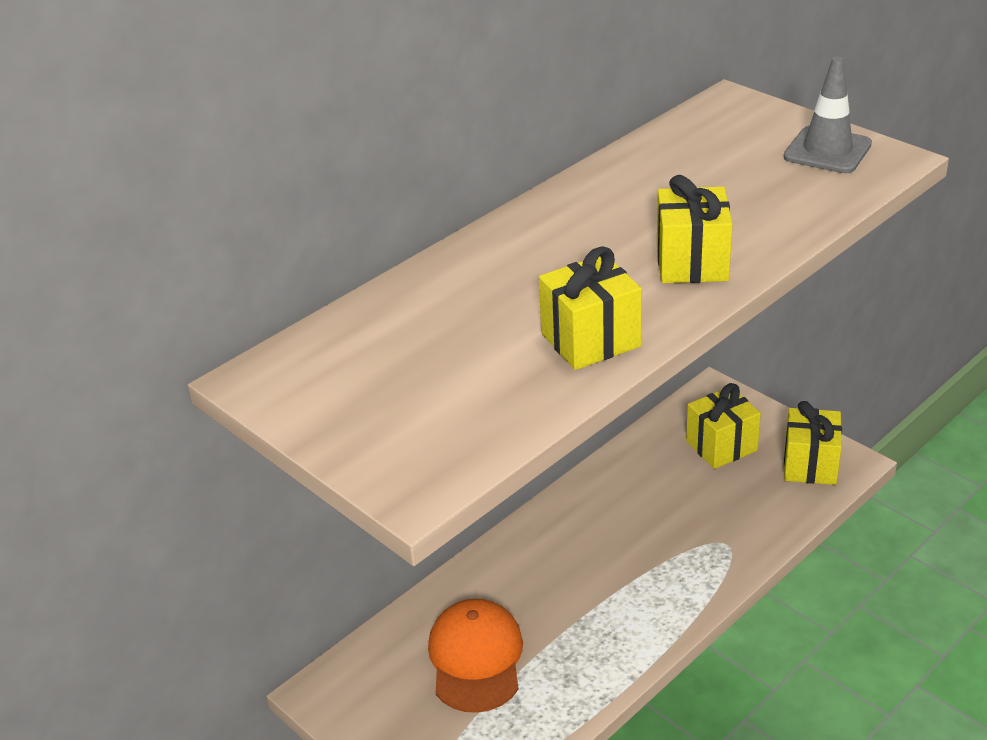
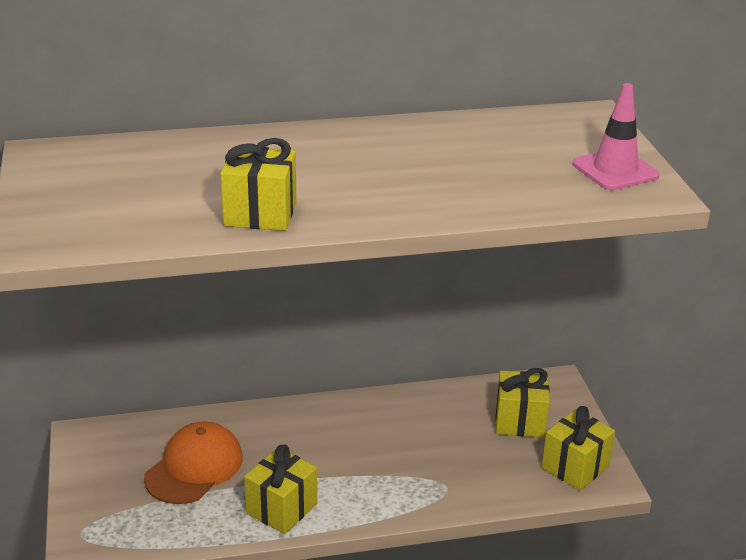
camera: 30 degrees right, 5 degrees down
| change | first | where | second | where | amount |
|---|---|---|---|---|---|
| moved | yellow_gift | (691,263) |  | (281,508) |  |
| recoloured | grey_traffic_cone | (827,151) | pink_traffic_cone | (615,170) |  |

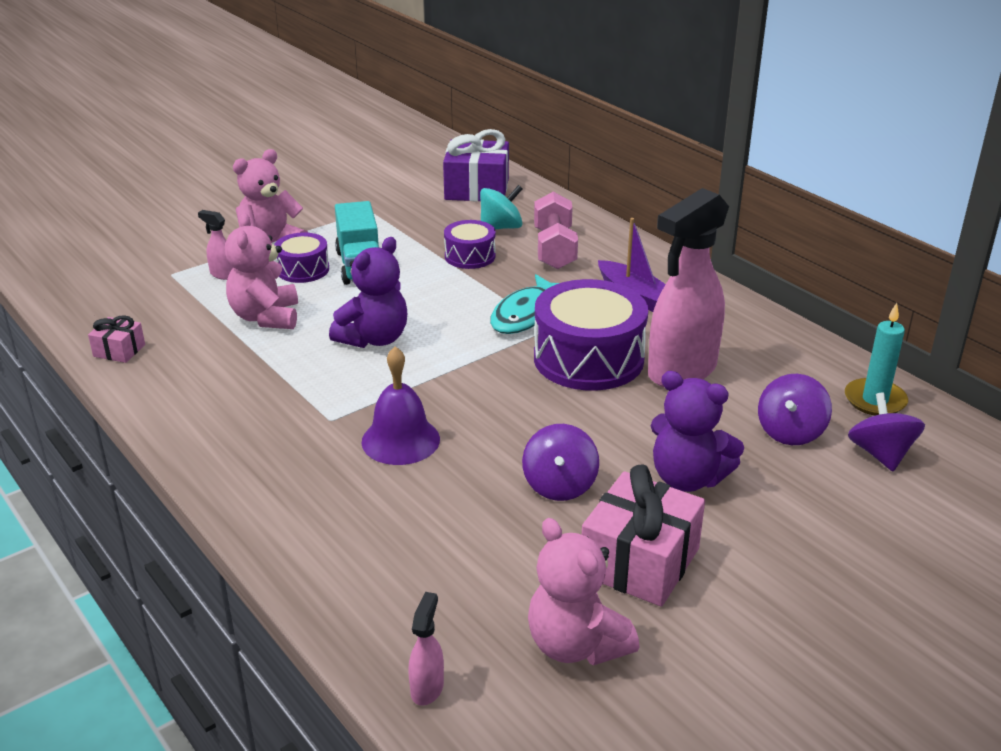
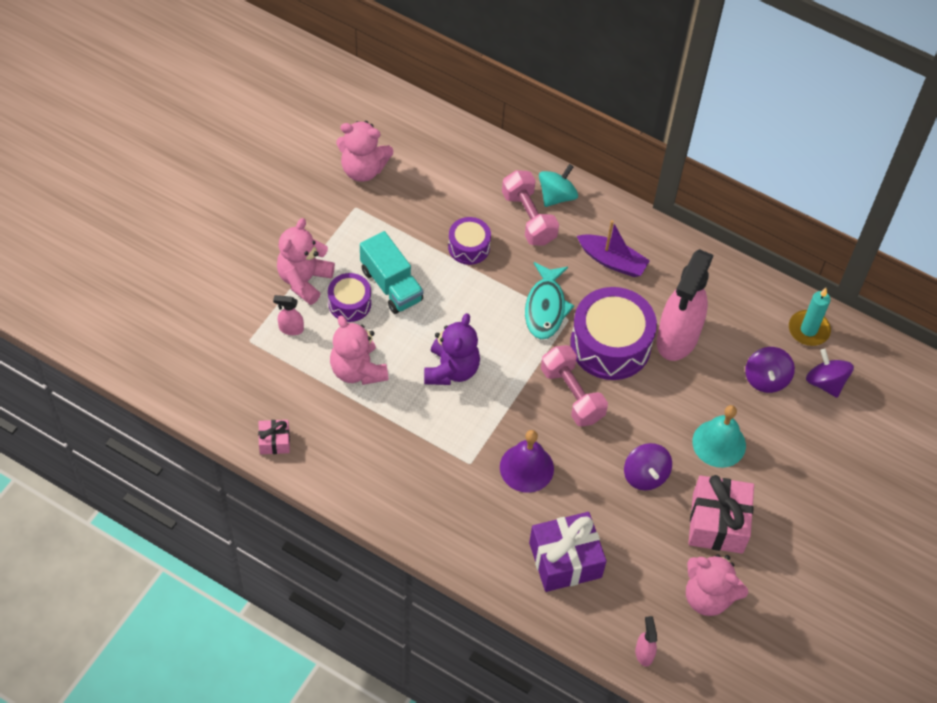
camera: 25 degrees left, 25 degrees up
| change | first | where | second | where | amount |
|---|---|---|---|---|---|
| added |  |  | pink_teddy_bear | (363,169) |  |
| moved | purple_gift | (477,189) |  | (565,560) |  |
| moved | turquoise_spinning_top | (501,227) |  | (556,196) |  |
| added |  |  | pink_dumbbell | (572,394) |  |
| replaced | purple_teddy_bear | (687,478) | turquoise_bell | (719,443) |  |

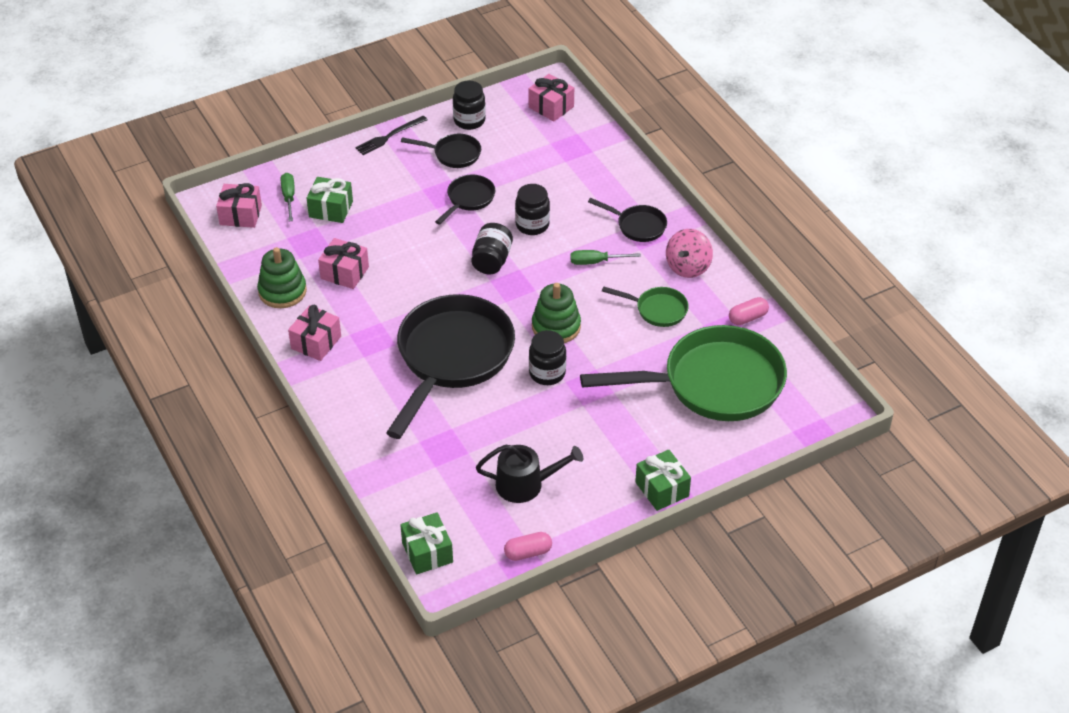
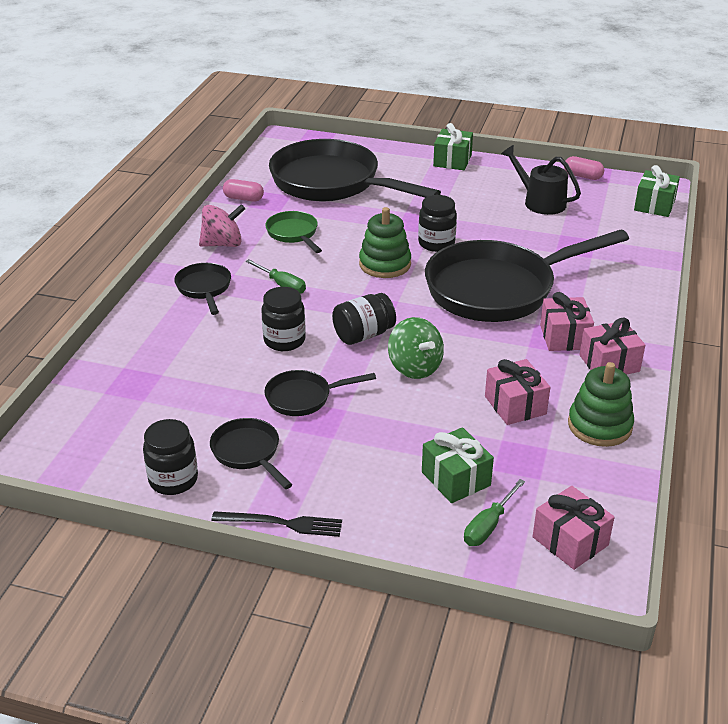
camera: 135 degrees left, 10 degrees down
| change | first | where | second | where | amount |
|---|---|---|---|---|---|
| recoloured | green_pan | (713,384) | black_pan | (332,183) |  |
| added |  |  | green_spinning_top | (415,367) |  |
| moved | pink_gift | (551,107) |  | (564,337) |  |

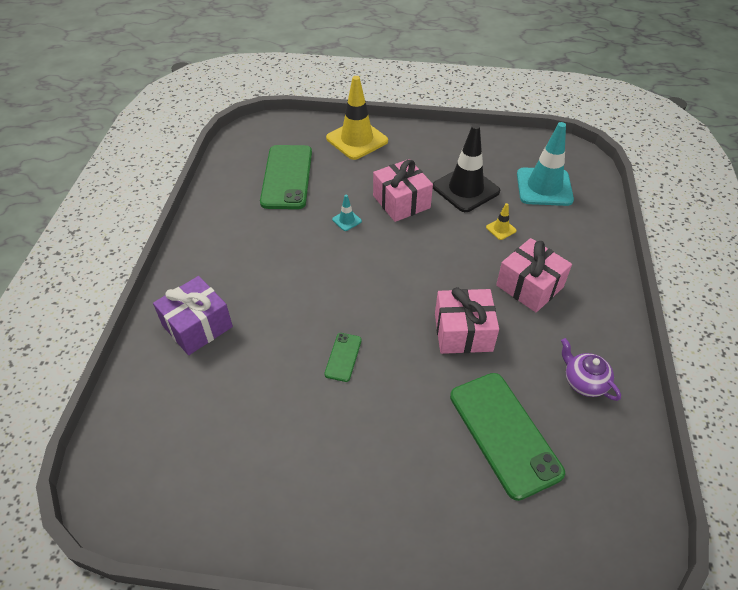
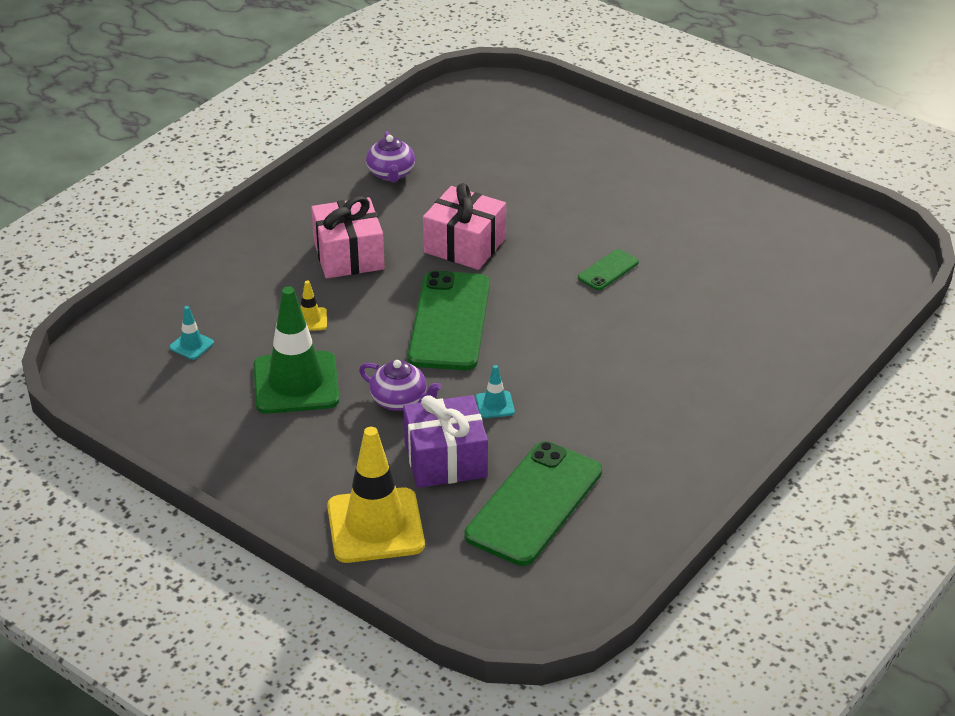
camera: 150 degrees left, 10 degrees down
| change | first | where | second | where | amount |
|---|---|---|---|---|---|
| resized | turquoise_traffic_cone | (544,187) |  | (191,345) | x0.42 |
| recoloured | black_traffic_cone | (466,189) | green_traffic_cone | (296,383) |  |
| replaced | pink_gift | (401,202) | purple_teapot | (400,400) |  |
| moved | purple_gift | (197,326) |  | (445,459) |  |
| moved | green_phone | (504,433) |  | (449,321) |  |

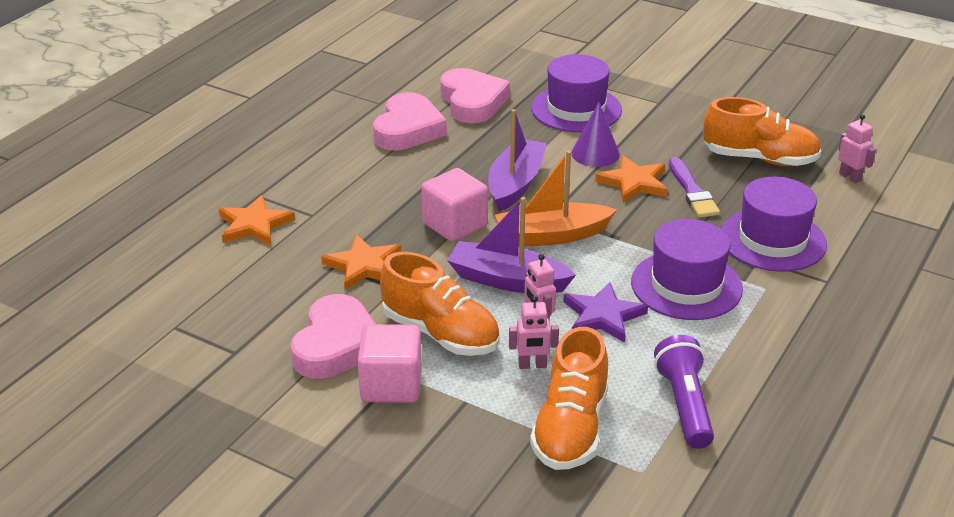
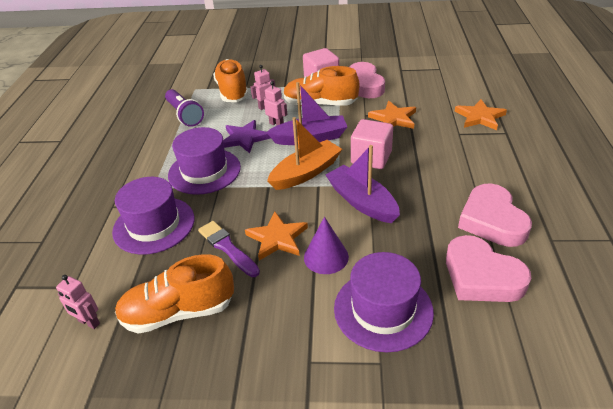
camera: 155 degrees right, 5 degrees up
| change | first | where | second | where | amount |
|---|---|---|---|---|---|
| turned | purple_boat | (515,184) |  | (362,202) | 150 degrees clockwise |

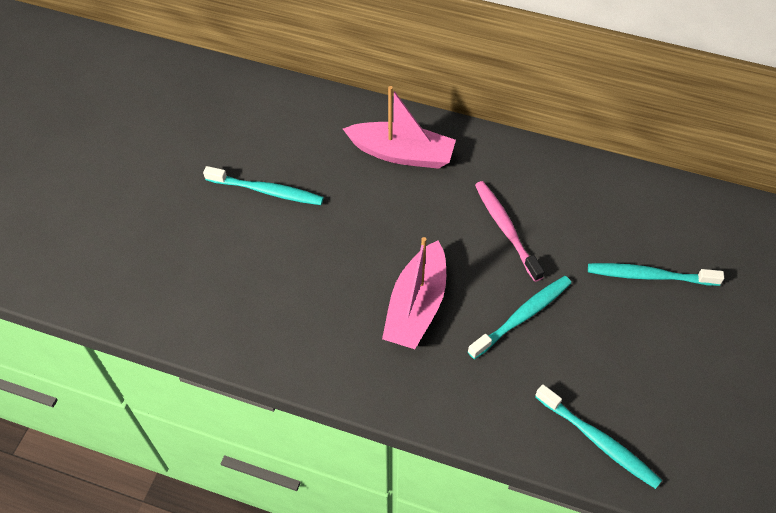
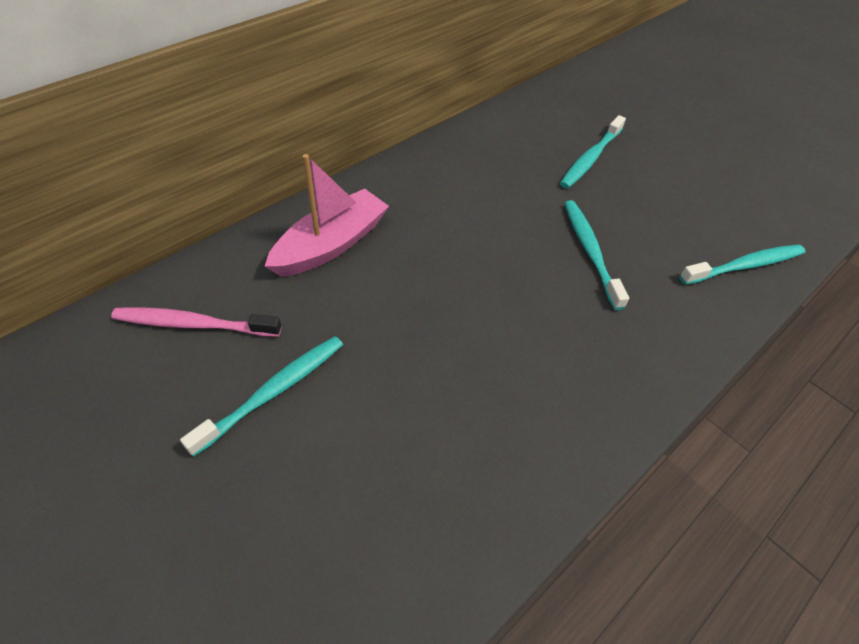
camera: 65 degrees left, 5 degrees down
| change | first | where | second | where | amount |
|---|---|---|---|---|---|
| moved | pink_toothbrush | (506,229) |  | (195,324) |  |
| removed | pink_boat | (416,306) |  |  |  |

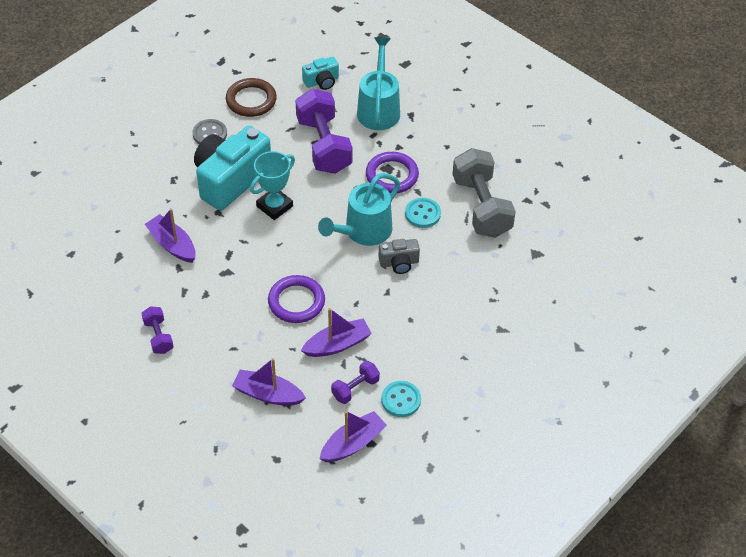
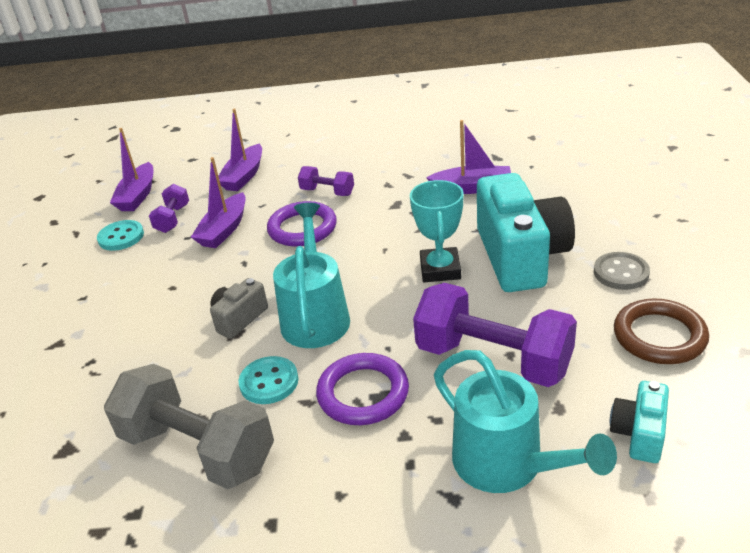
camera: 140 degrees right, 15 degrees down
| change | first | where | second | where | amount |
|---|---|---|---|---|---|
| turned | purple_boat | (268,394) |  | (244,176) | 135 degrees clockwise |
| moved | purple_dumbbell | (158,336) |  | (327,192) |  |

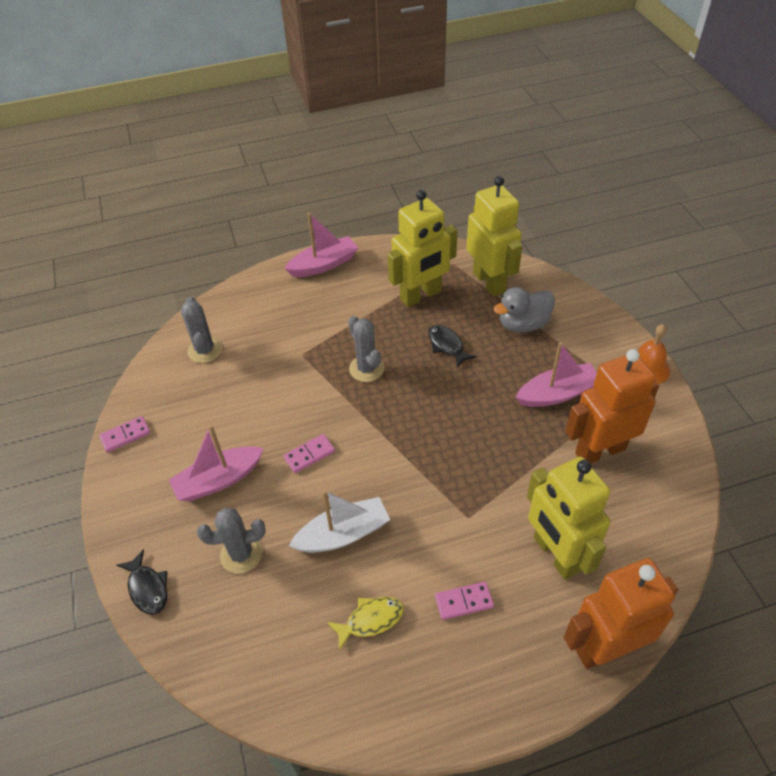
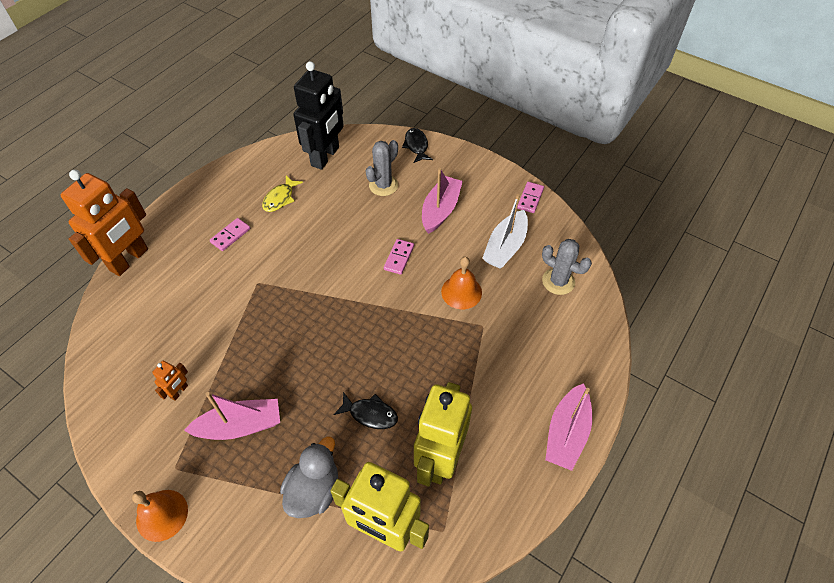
camera: 140 degrees right, 5 degrees up
| change | first | where | second | where | amount |
|---|---|---|---|---|---|
| resized | orange_robot | (600,451) |  | (179,391) | x0.42 |
| turned | pink_boat | (557,394) |  | (240,426) | 135 degrees counterclockwise |
| added |  |  | black_robot | (325,156) |  |
| turned | black_fish | (147,588) |  | (416,146) | 60 degrees clockwise |
| added |  |  | orange_bell | (461,292) |  |
| moved | white_boat | (343,534) |  | (505,246) |  |
| removed | grey_cactus | (366,368) |  |  |  |
| removed | yellow_robot | (555,554) |  |  |  |

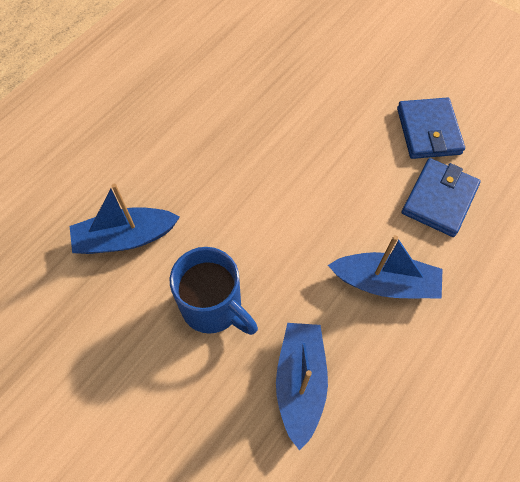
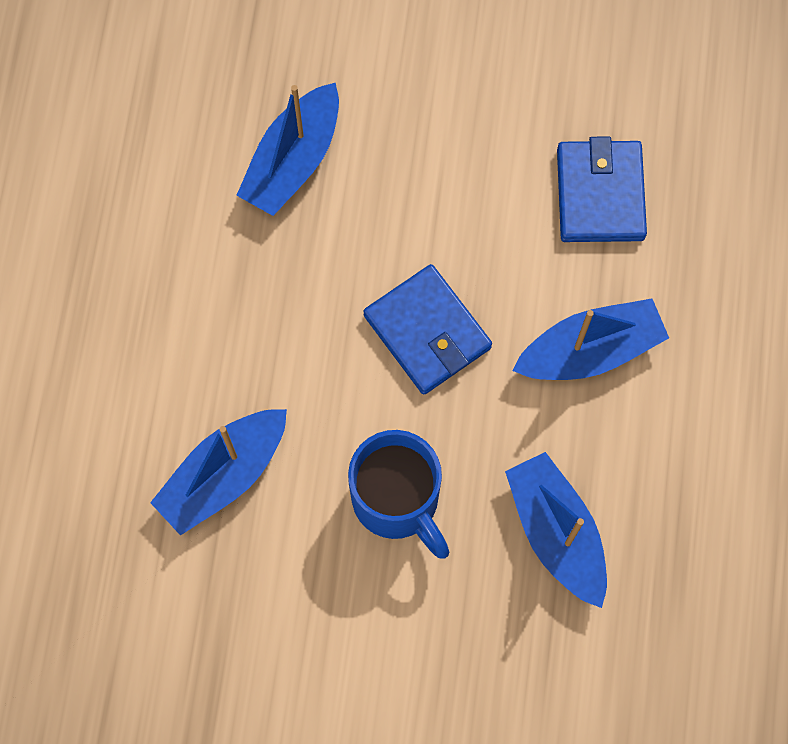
camera: 30 degrees left, 10 degrees up
| change | first | where | second | where | amount |
|---|---|---|---|---|---|
| added |  |  | blue_boat | (293,160) |  |
| turned | blue_mug | (213,307) |  | (398,501) | 45 degrees clockwise |
| moved | blue_wallet | (428,131) |  | (427,332) |  |

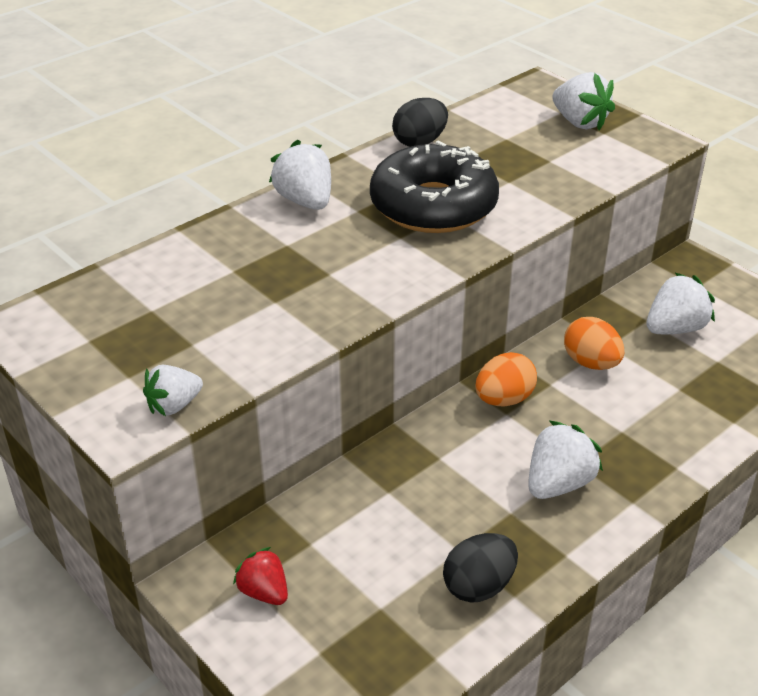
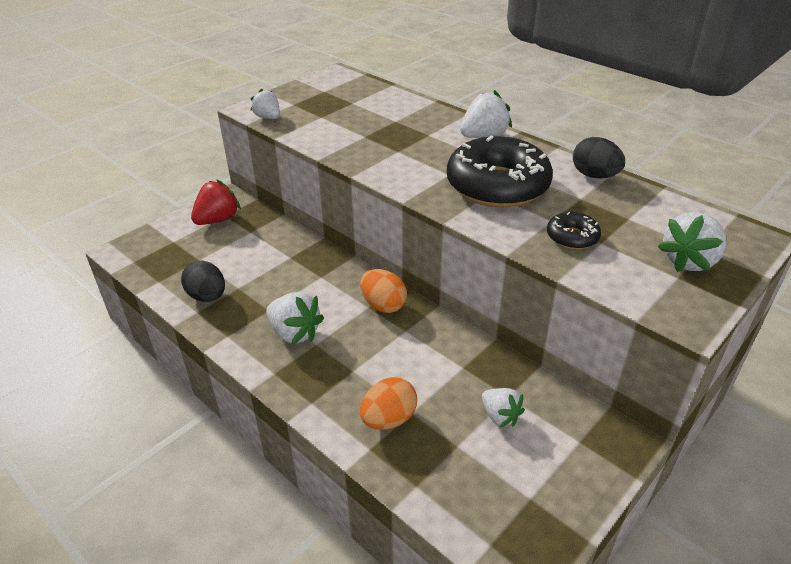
camera: 85 degrees right, 0 degrees up
| change | first | where | second | where | amount |
|---|---|---|---|---|---|
| resized | red_strawberry | (264,592) |  | (217,220) | x1.52 |
| moved | orange_egg | (591,363) |  | (388,419) |  |
| resized | white_strawberry | (675,328) |  | (500,416) | x0.66 |
| added |  |  | black_donut | (572,237) |  |

